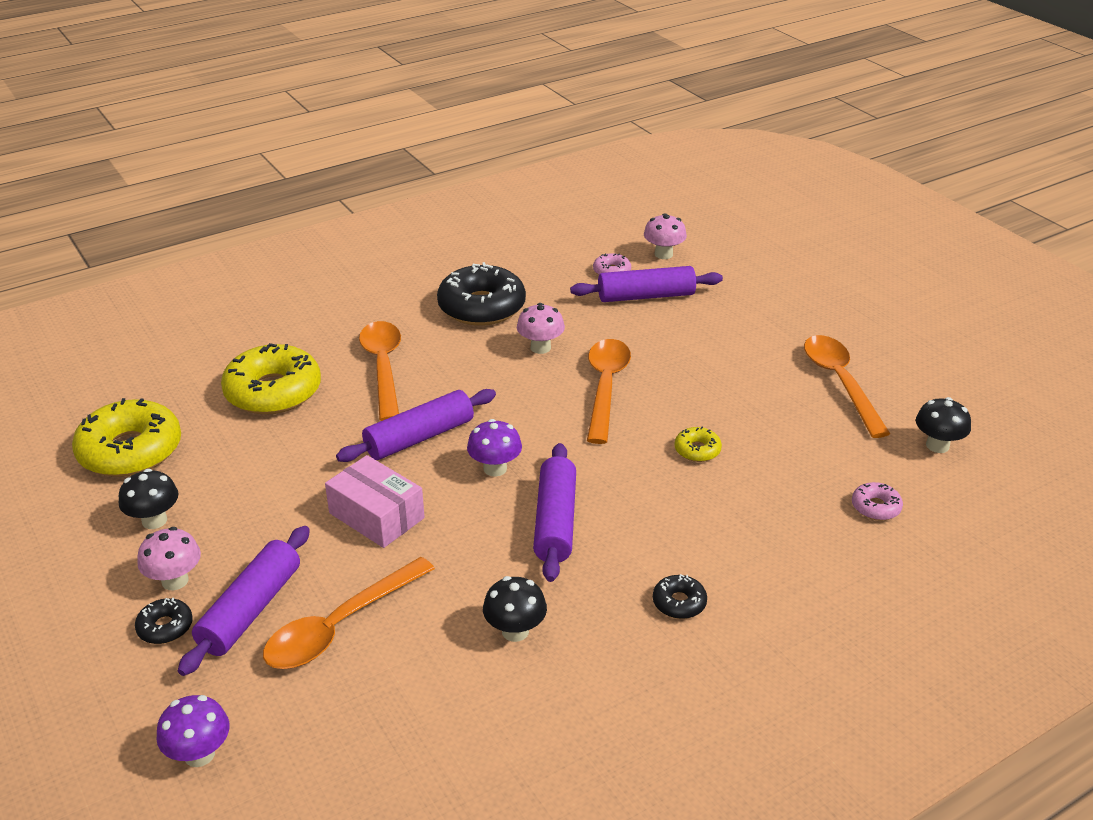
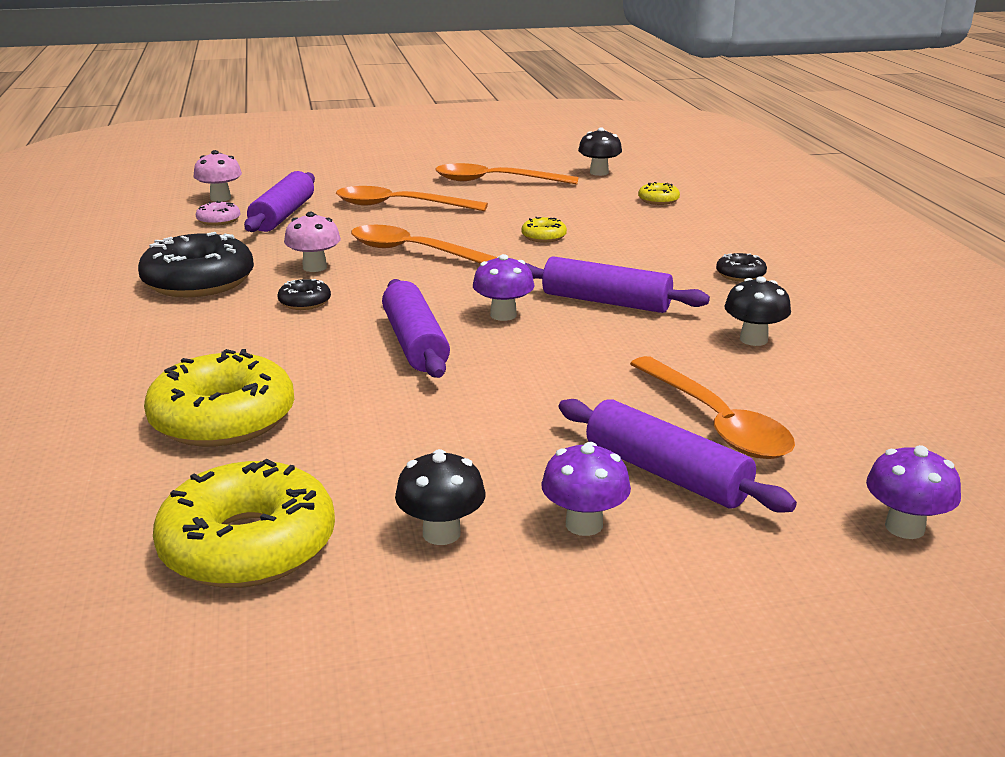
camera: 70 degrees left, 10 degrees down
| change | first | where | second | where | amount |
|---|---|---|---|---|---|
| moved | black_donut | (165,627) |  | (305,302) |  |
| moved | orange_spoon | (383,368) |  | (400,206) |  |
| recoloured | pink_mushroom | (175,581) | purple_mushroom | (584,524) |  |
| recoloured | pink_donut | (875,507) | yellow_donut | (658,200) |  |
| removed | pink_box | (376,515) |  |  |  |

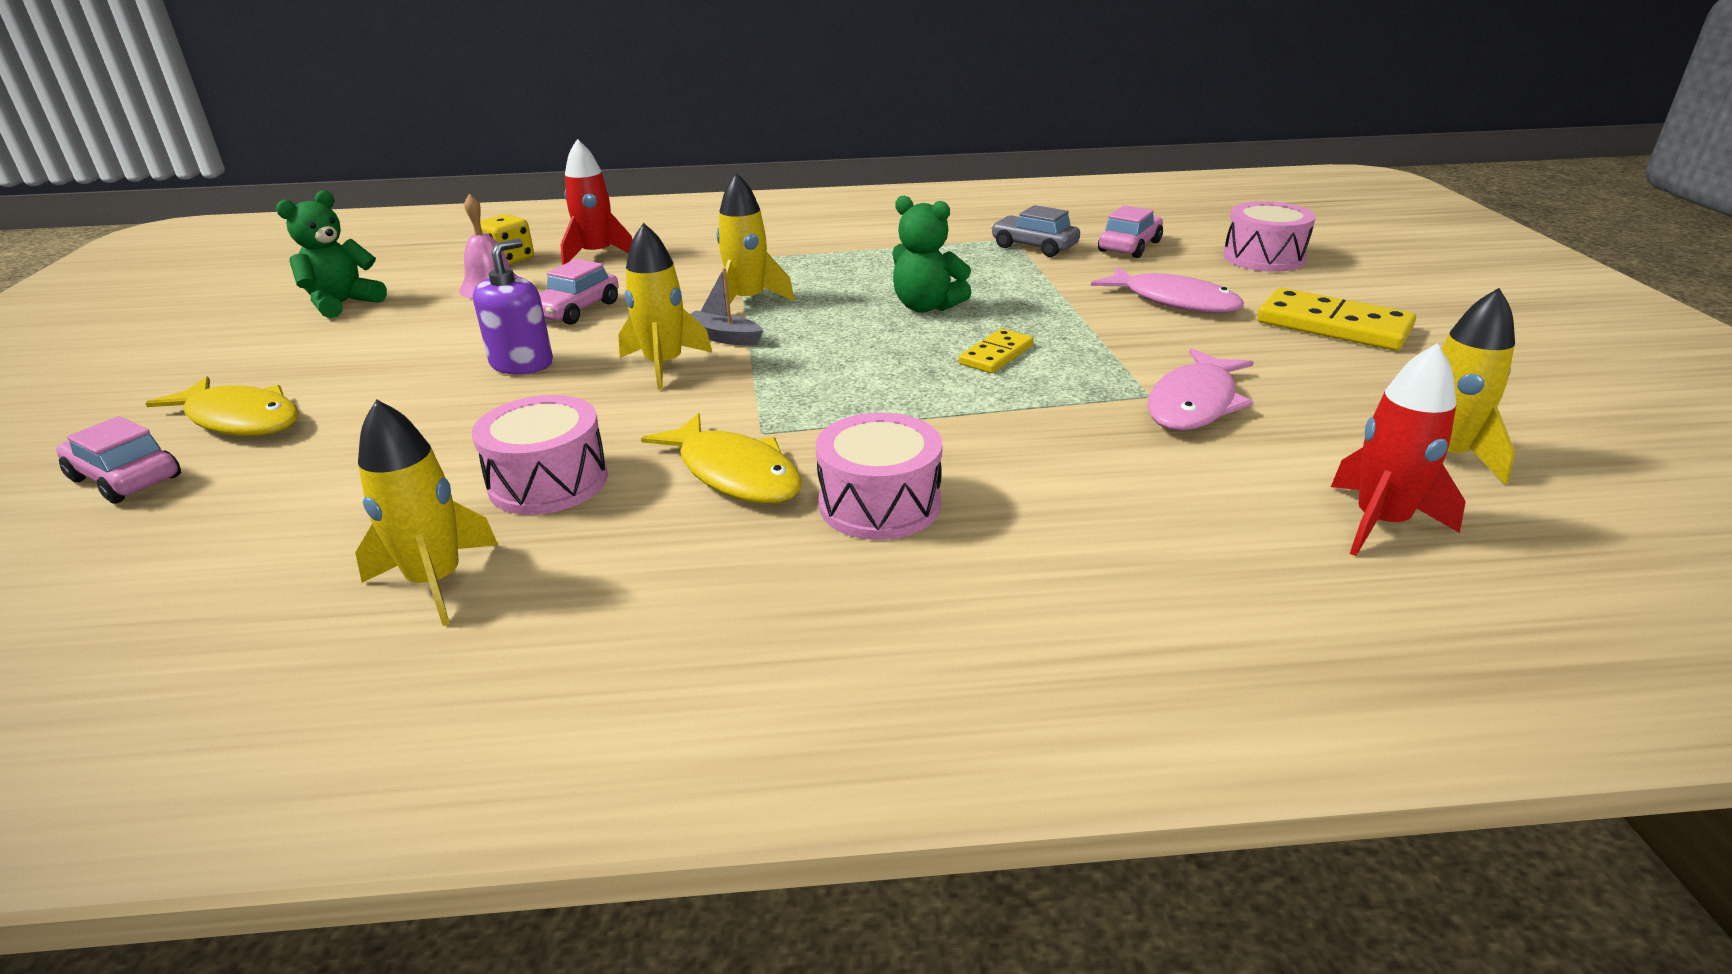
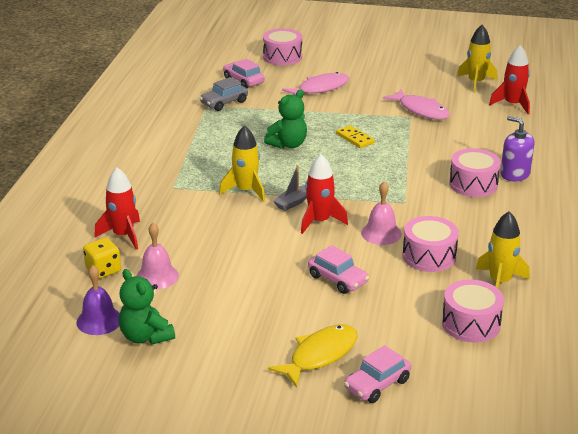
camera: 75 degrees left, 0 degrees up
| change | first | where | second | where | amount |
|---|---|---|---|---|---|
| added |  |  | purple_bell | (99,320) |  |
| recoloured | yellow_rocket | (664,365) | red_rocket | (319,221) |  |
| moved | pink_car | (576,310) |  | (337,279) |  |
| added |  |  | pink_bell | (381,233) |  |
| added |  |  | pink_drum | (471,324) |  |
| moved | purple_soap_dispenser | (522,363) |  | (515,174) |  |
| removed | yellow_fish | (734,473) |  |  |  |
| removed | yellow_domino | (1333,325) |  |  |  |

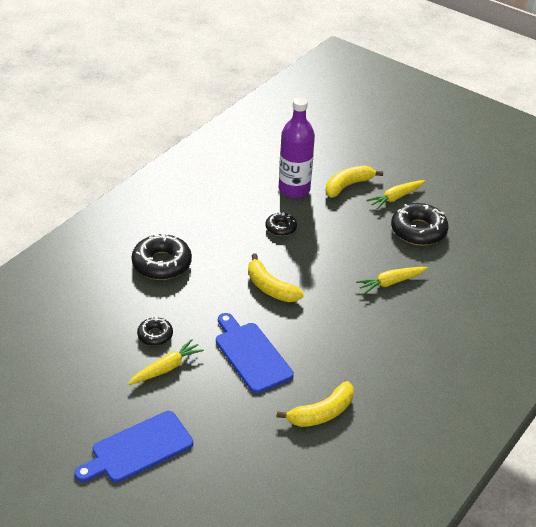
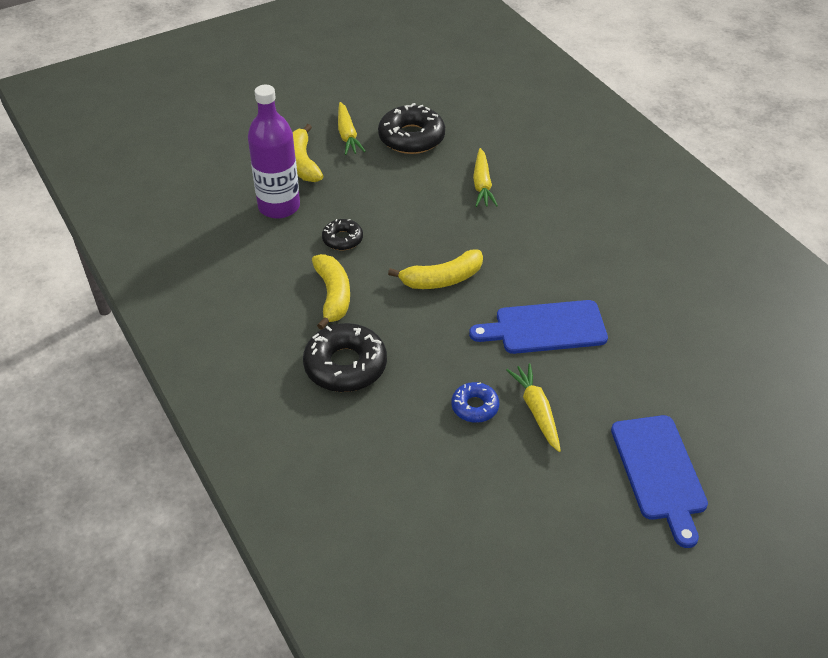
camera: 65 degrees left, 5 degrees up
| change | first | where | second | where | amount |
|---|---|---|---|---|---|
| moved | yellow_banana | (321,413) |  | (333,296) |  |
| recoloured | black_donut | (155,335) | blue_donut | (475,407) |  |

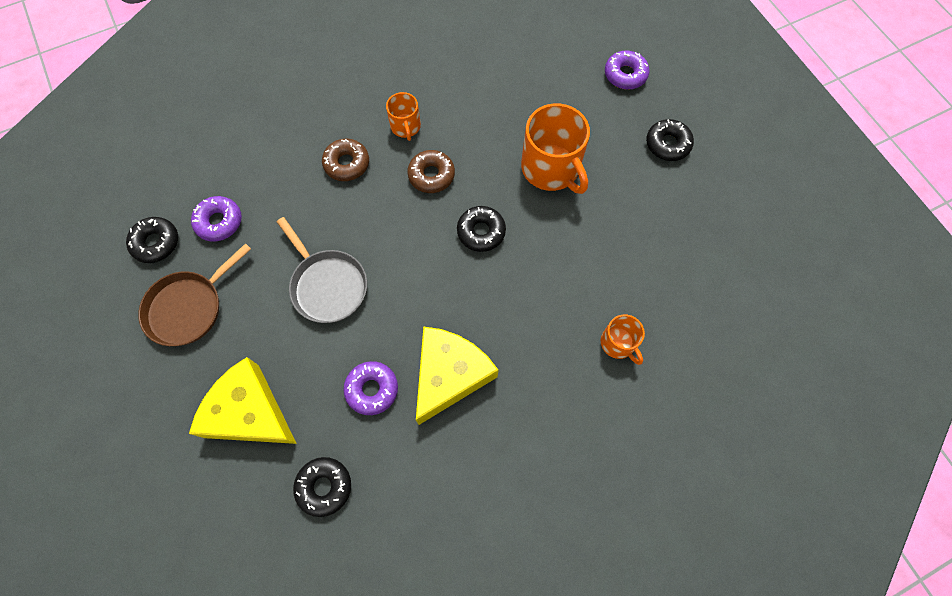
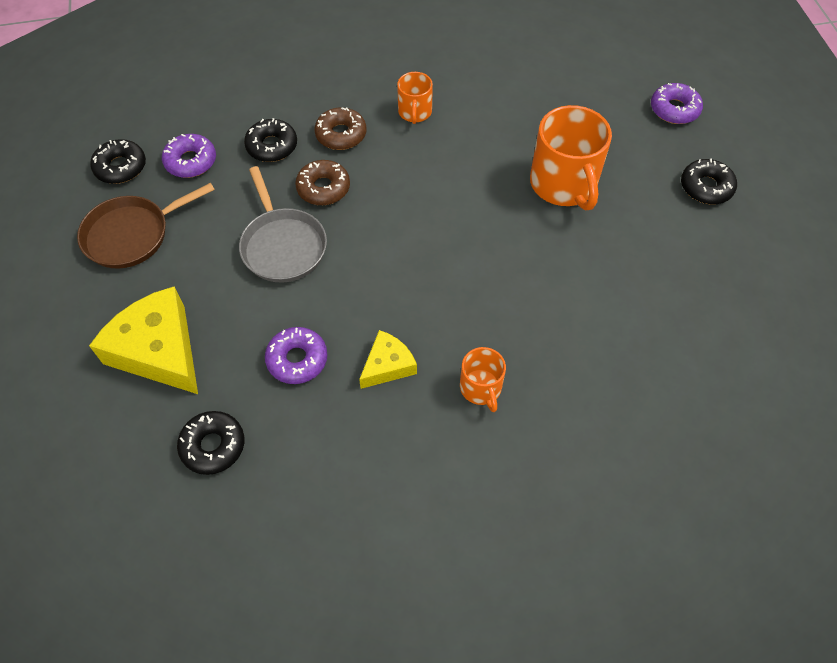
camera: 15 degrees right, 10 degrees down
| change | first | where | second | where | amount |
|---|---|---|---|---|---|
| moved | black_donut | (481,232) |  | (272,146) |  |
| moved | brown_donut | (431,175) |  | (323,188) |  |
| resized | yellow_cheese | (449,375) |  | (387,365) | x0.55 |
| moved | orange_mug | (618,343) |  | (481,388) |  |

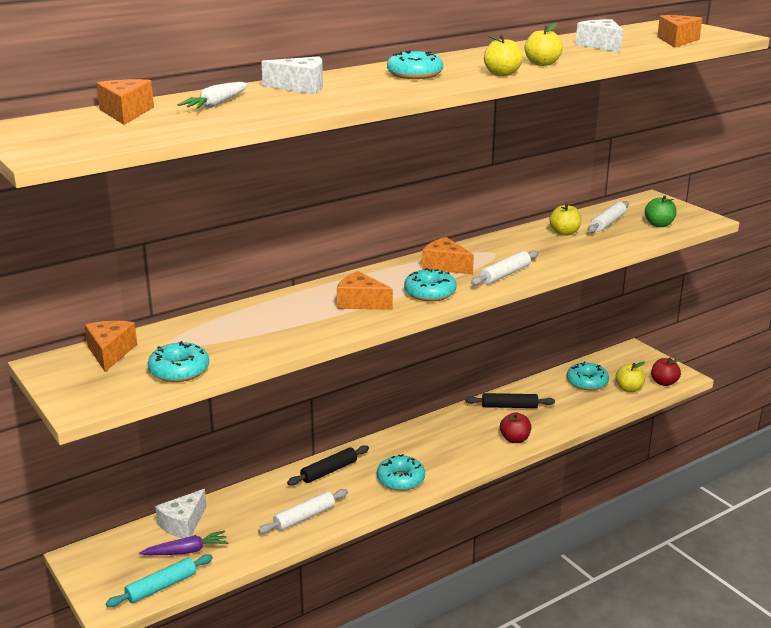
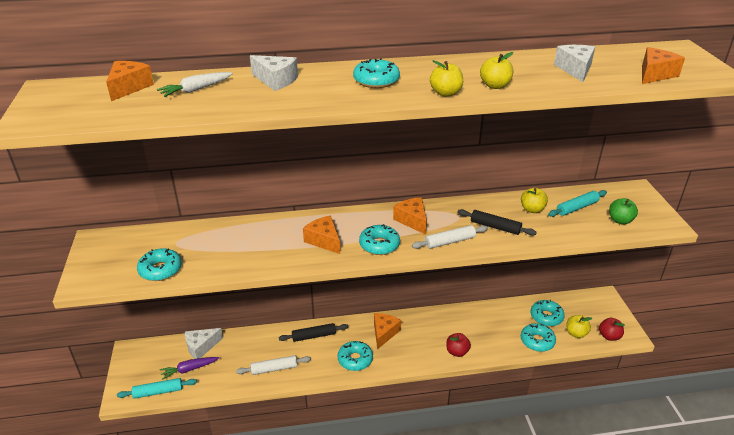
camera: 25 degrees right, 10 degrees up
| change | first | where | second | where | amount |
|---|---|---|---|---|---|
| turned | purple_carrot | (186,551) |  | (189,369) | 150 degrees clockwise |
| moved | orange_cheese | (110,353) |  | (384,333) |  |
| moved | black_rolling_pin | (509,406) |  | (495,227) |  |
| added |  |  | turquoise_donut | (537,341) |  |
| recoloured | white_rolling_pin | (608,223) | turquoise_rolling_pin | (577,208) |  |

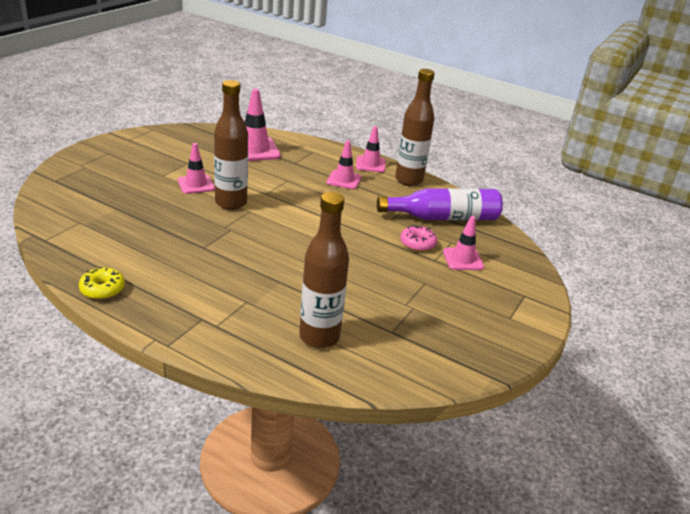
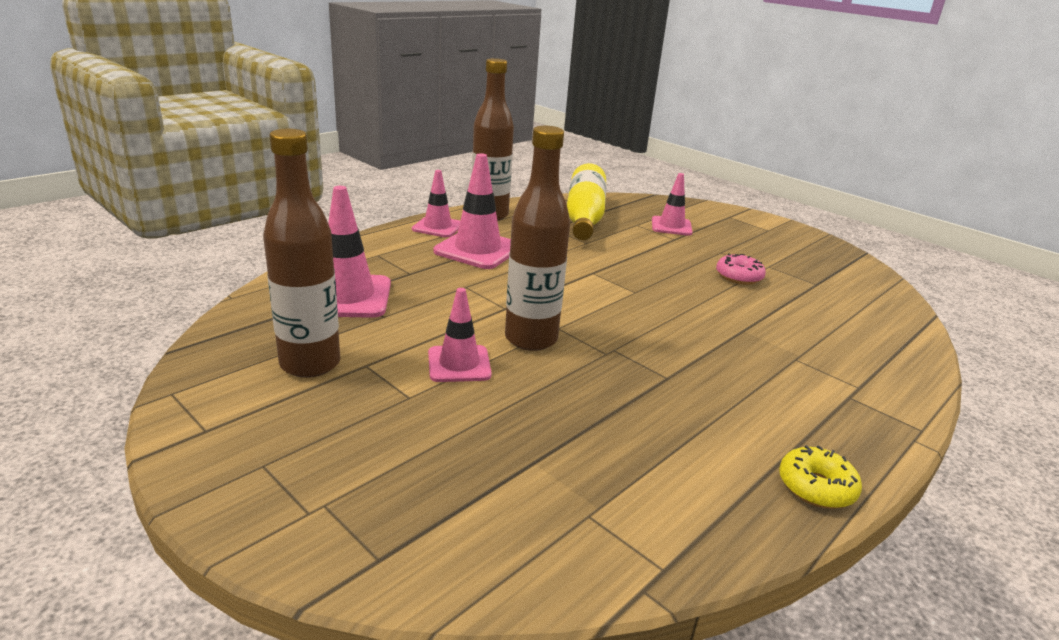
camera: 75 degrees left, 5 degrees down
| change | first | where | second | where | amount |
|---|---|---|---|---|---|
| moved | brown_bottle | (319,337) |  | (310,364) |  |
| resized | pink_traffic_cone | (344,180) |  | (478,250) | x1.56 |
| recoloured | purple_bottle | (443,217) | yellow_bottle | (584,217) |  |
| moved | pink_donut | (417,244) |  | (738,277) |  |

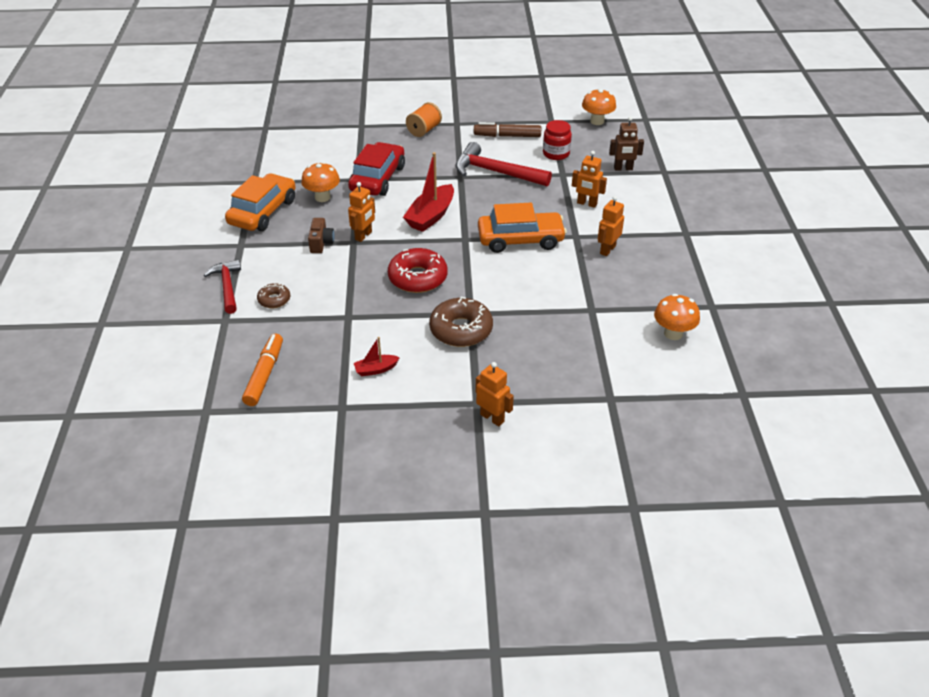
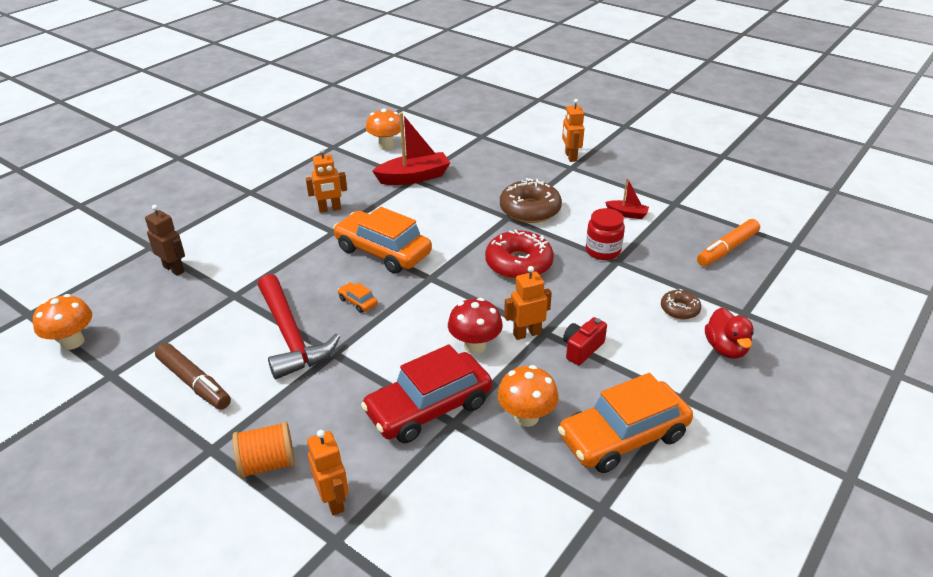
camera: 140 degrees left, 5 degrees down
| change | first | where | second | where | amount |
|---|---|---|---|---|---|
| moved | orange_robot | (587,204) |  | (334,501) |  |
| added |  |  | orange_car | (358,302) |  |
| moved | red_boat | (431,216) |  | (414,177) |  |
| added |  |  | red_mushroom | (475,346) |  |
| recoloured | brown_camera | (321,243) | red_camera | (582,349) |  |
| moved | red_jar | (556,154) |  | (603,251) |  |
| replaced | red_hammer | (227,286) | red_duck | (725,348) |  |

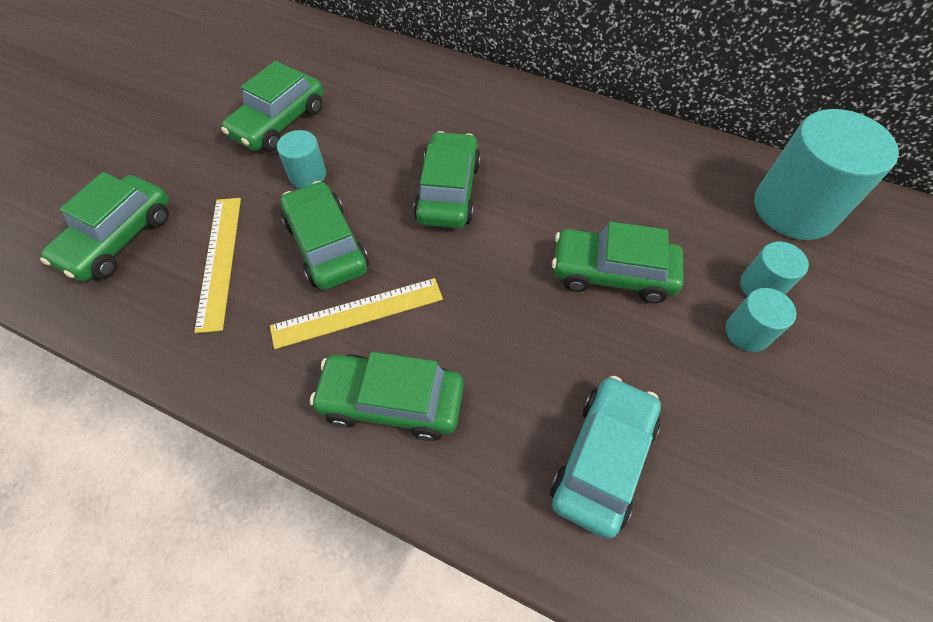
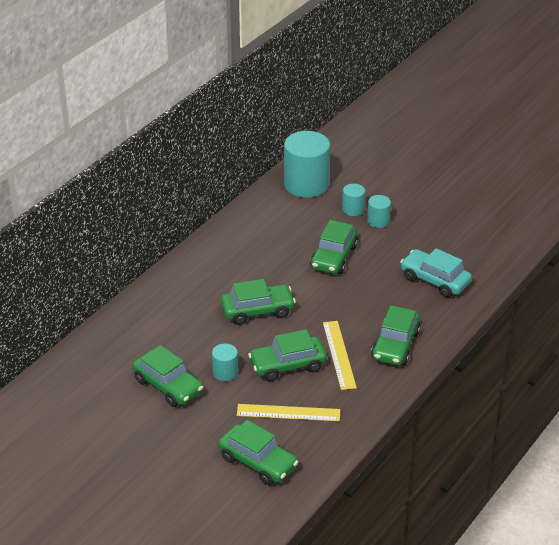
camera: 80 degrees left, 20 degrees down
| change | first | where | second | where | amount |
|---|---|---|---|---|---|
| turned | green_car | (448,191) |  | (257,310) | 150 degrees clockwise |

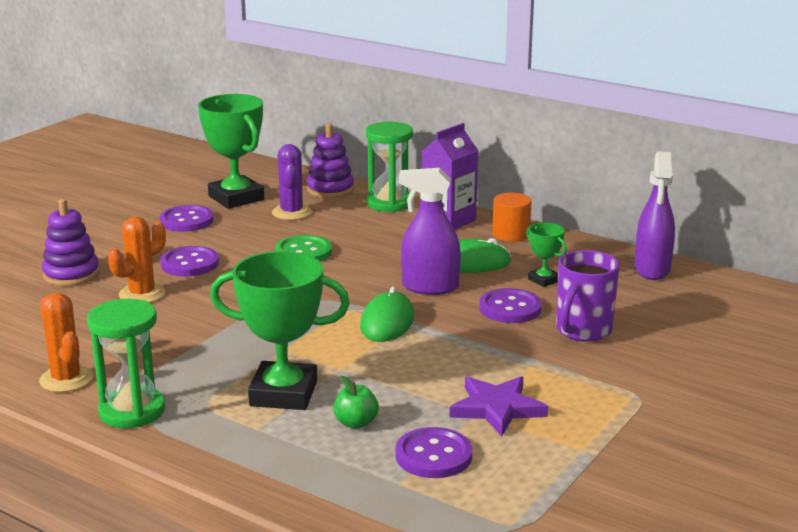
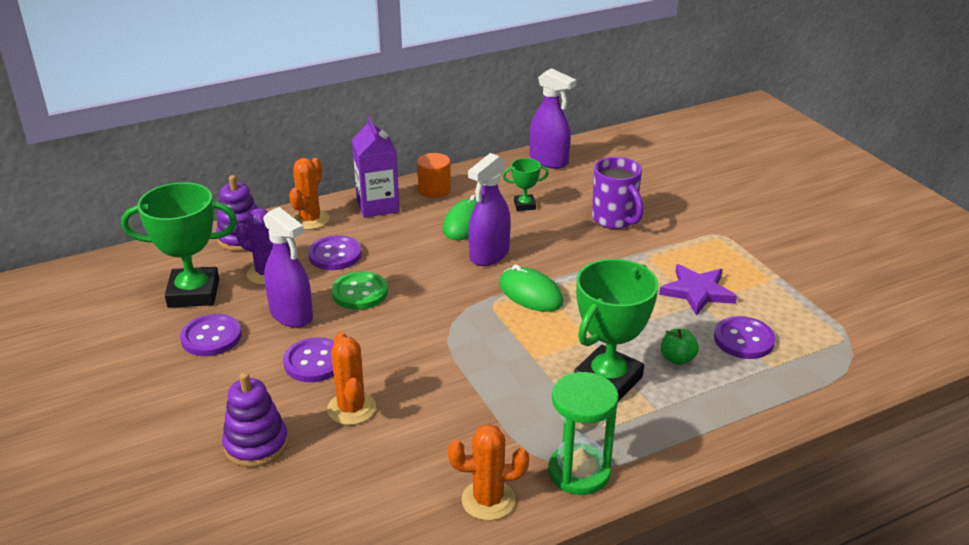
camera: 60 degrees left, 10 degrees up
| change | first | where | second | where | amount |
|---|---|---|---|---|---|
| added |  |  | purple_spray_bottle | (291,315) |  |
| replaced | green_hourglass | (389,203) | orange_cactus | (310,220) |  |
| moved | purple_button | (510,308) |  | (335,255) |  |

